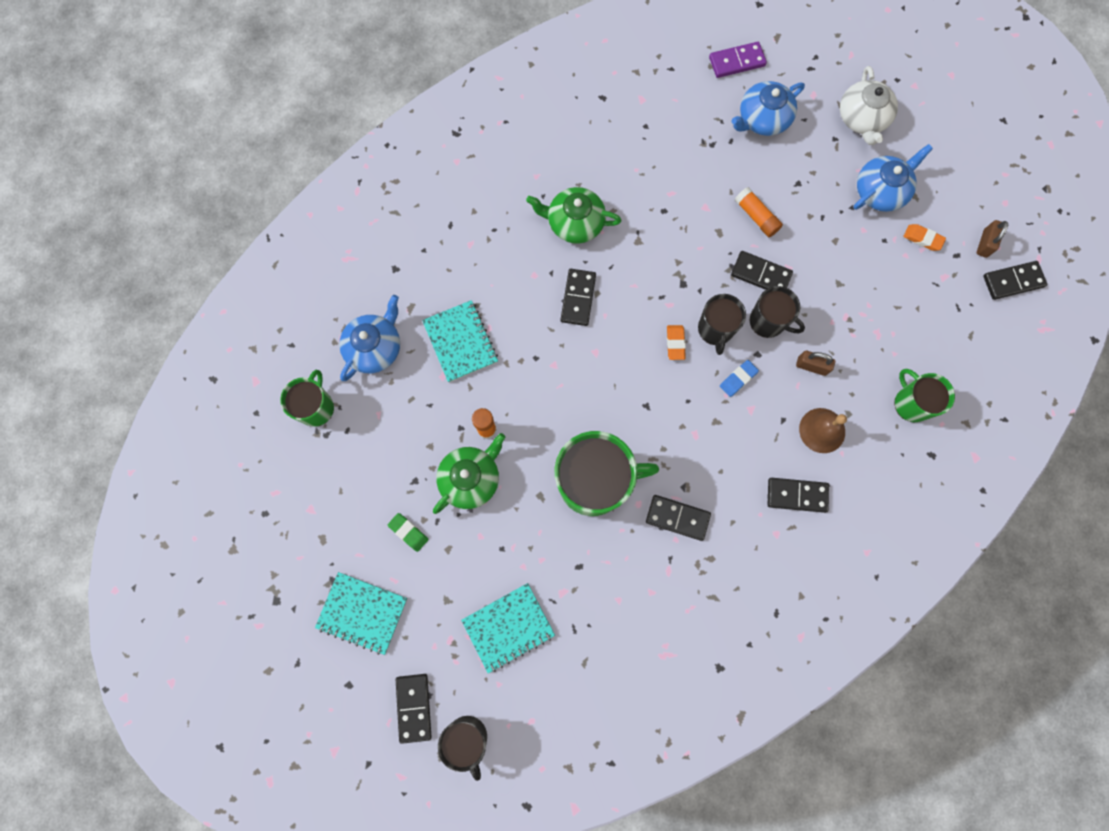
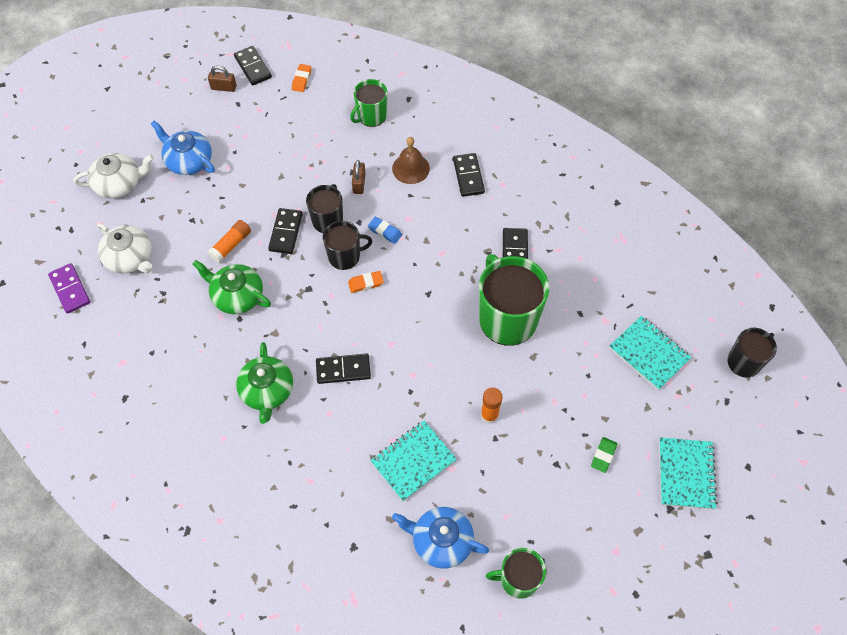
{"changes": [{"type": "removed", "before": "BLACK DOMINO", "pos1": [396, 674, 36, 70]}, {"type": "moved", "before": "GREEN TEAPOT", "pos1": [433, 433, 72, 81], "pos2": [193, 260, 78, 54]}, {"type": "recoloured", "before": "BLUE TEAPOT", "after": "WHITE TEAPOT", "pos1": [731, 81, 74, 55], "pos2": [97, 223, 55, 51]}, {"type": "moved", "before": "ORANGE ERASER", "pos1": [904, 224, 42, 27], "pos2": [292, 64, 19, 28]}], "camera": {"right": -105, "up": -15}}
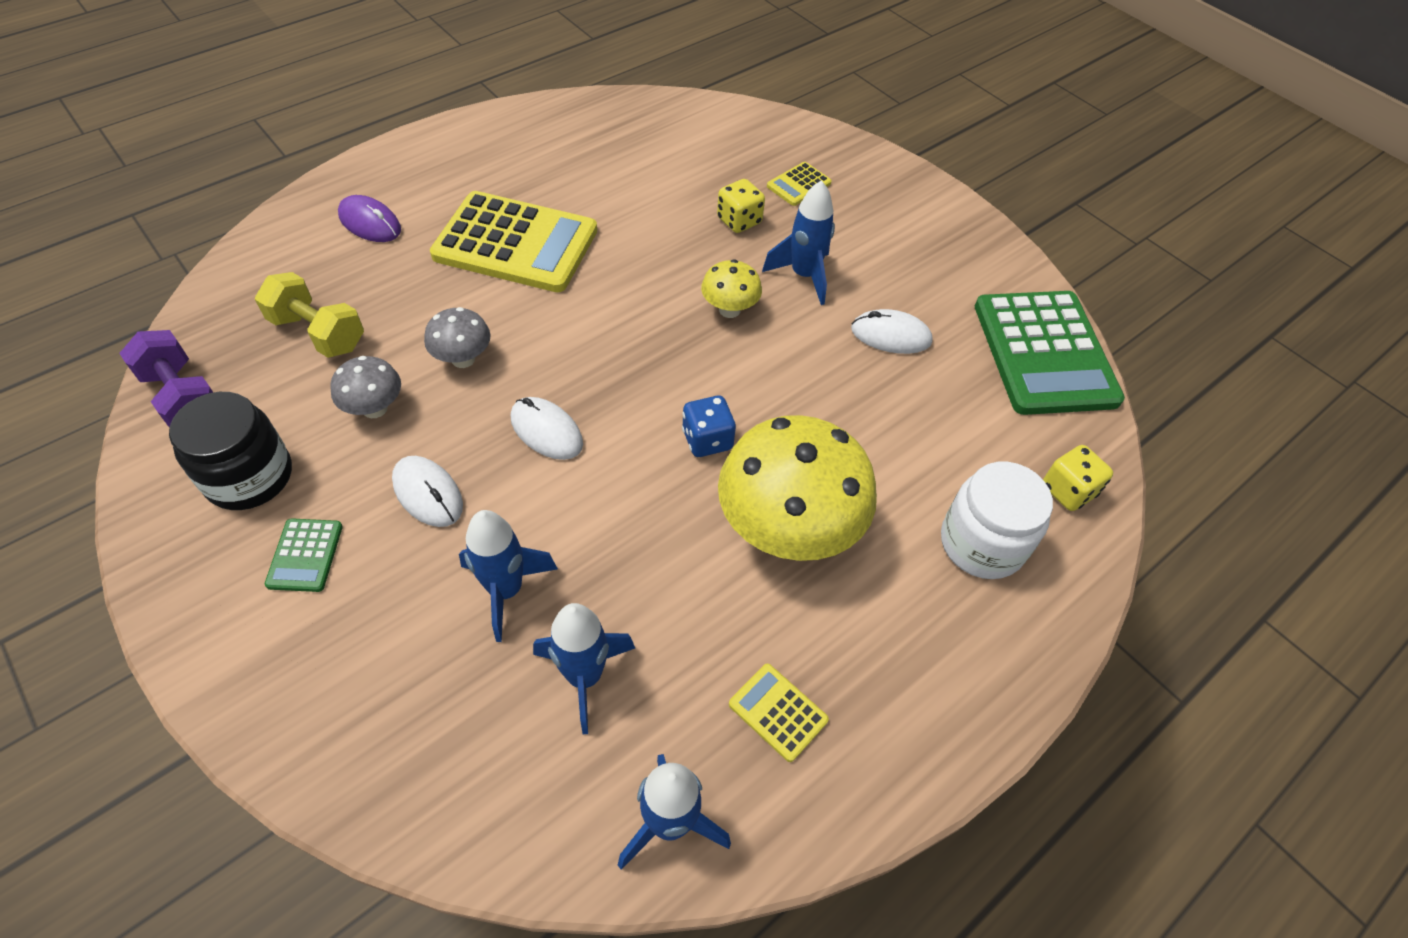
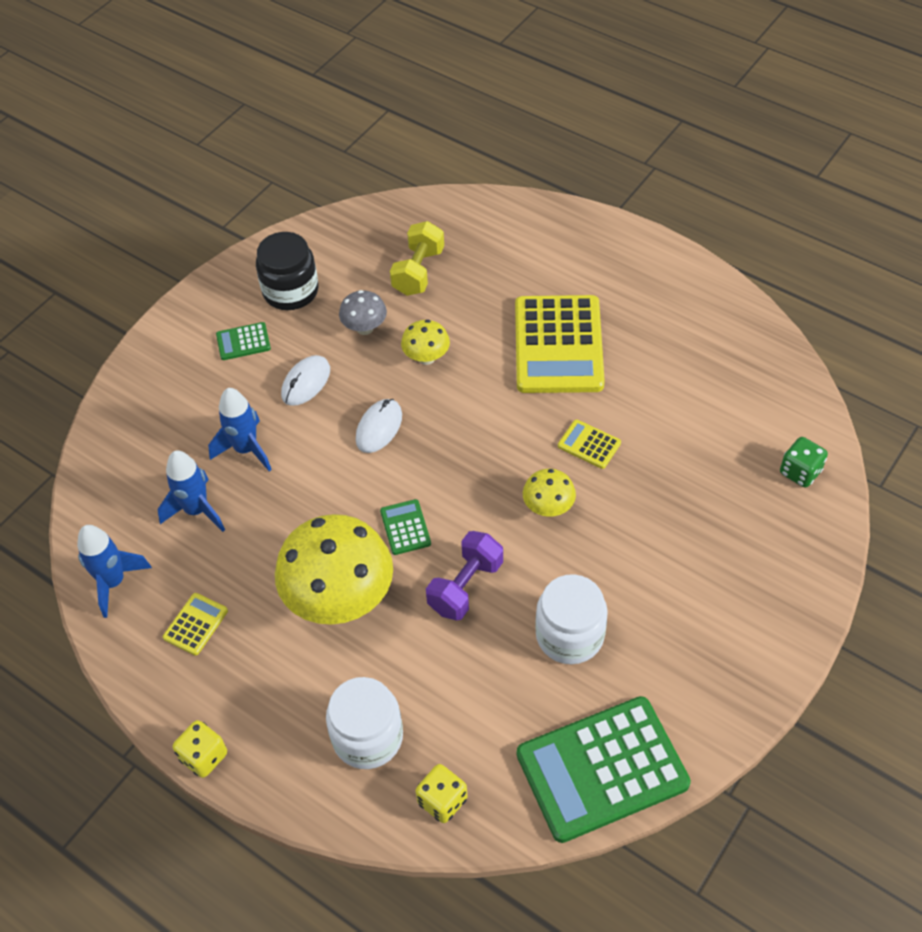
{"changes": [{"type": "moved", "before": "PURPLE DUMBBELL", "pos1": [119, 330, 94, 97], "pos2": [426, 531, 77, 90]}, {"type": "removed", "before": "PURPLE MOUSE", "pos1": [338, 195, 63, 47]}, {"type": "recoloured", "before": "GREY MUSHROOM", "after": "YELLOW MUSHROOM", "pos1": [424, 307, 67, 61], "pos2": [401, 320, 49, 45]}, {"type": "replaced", "before": "BLUE DICE", "after": "GREEN CALCULATOR", "pos1": [682, 396, 54, 61], "pos2": [380, 499, 51, 56]}, {"type": "moved", "before": "YELLOW DICE", "pos1": [717, 179, 48, 54], "pos2": [173, 720, 54, 58]}, {"type": "removed", "before": "BLUE ROCKET", "pos1": [762, 180, 73, 125]}, {"type": "moved", "before": "YELLOW CALCULATOR", "pos1": [767, 162, 65, 44], "pos2": [558, 419, 63, 50]}, {"type": "replaced", "before": "WHITE MOUSE", "after": "WHITE JAR", "pos1": [851, 309, 81, 45], "pos2": [535, 574, 73, 90]}, {"type": "added", "after": "GREEN DICE", "pos2": [780, 437, 48, 50]}], "camera": {"right": 80, "up": 0}}
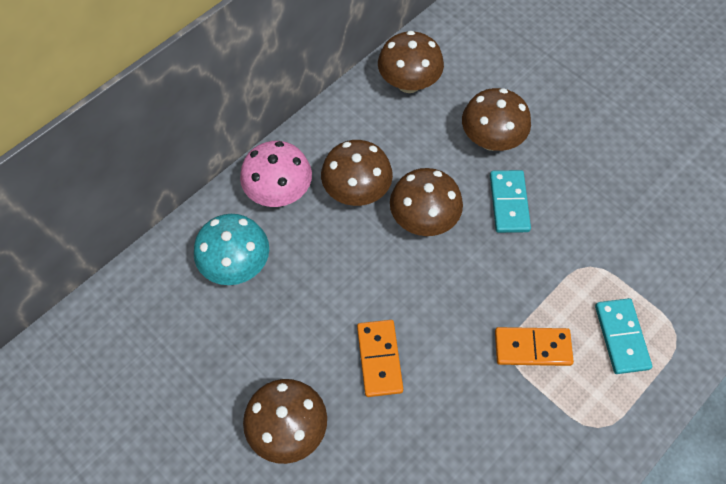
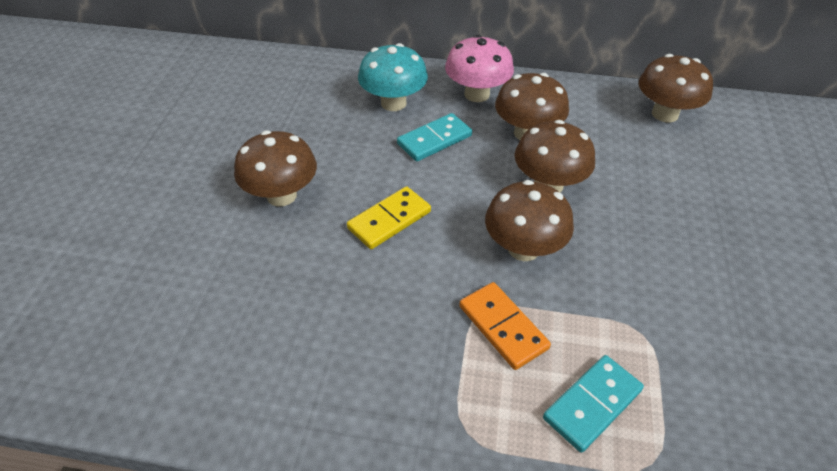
{"changes": [{"type": "recoloured", "before": "ORANGE DOMINO", "after": "YELLOW DOMINO", "pos1": [357, 320, 46, 77], "pos2": [347, 186, 84, 63]}, {"type": "moved", "before": "BROWN MUSHROOM", "pos1": [462, 88, 69, 63], "pos2": [485, 180, 89, 81]}, {"type": "moved", "before": "TURQUOISE DOMINO", "pos1": [490, 170, 41, 63], "pos2": [397, 113, 75, 48]}], "camera": {"right": 55, "up": -15}}
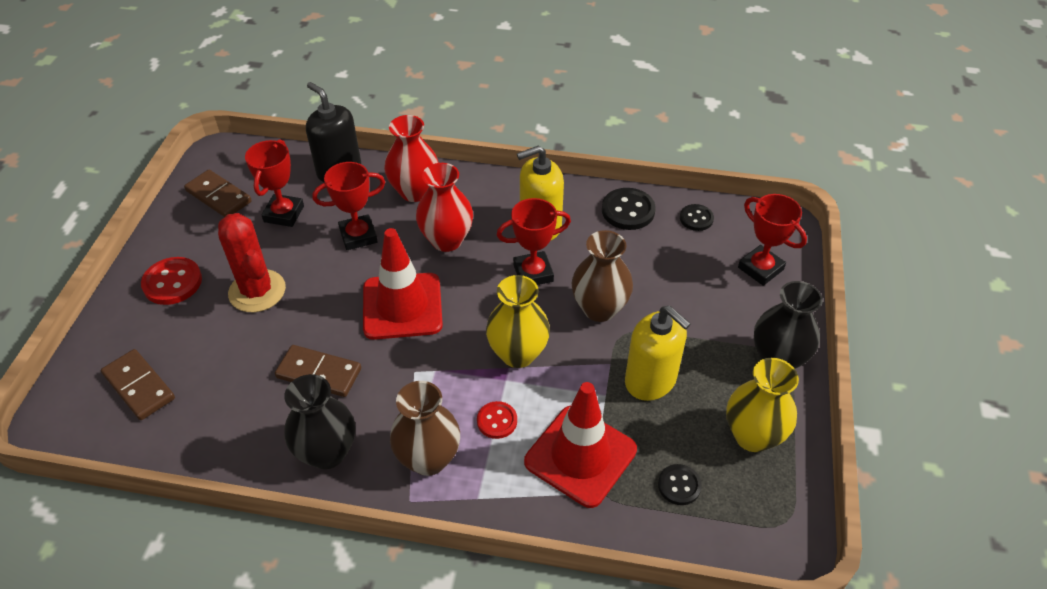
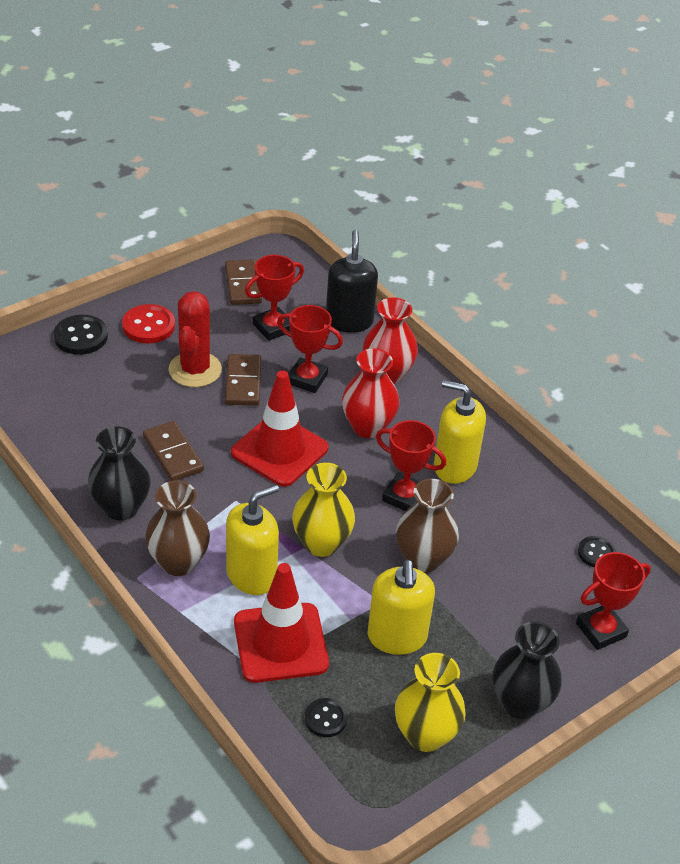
{"changes": [{"type": "moved", "before": "BROWN DOMINO", "pos1": [101, 349, 74, 71], "pos2": [225, 354, 36, 52]}, {"type": "replaced", "before": "RED BUTTON", "after": "YELLOW SOAP DISPENSER", "pos1": [477, 401, 40, 38], "pos2": [226, 485, 53, 110]}, {"type": "moved", "before": "BLACK BUTTON", "pos1": [602, 188, 54, 42], "pos2": [54, 315, 54, 40]}, {"type": "turned", "before": "RED TROPHY", "pos1": [738, 194, 69, 92], "pos2": [576, 552, 75, 98], "turn": 60}], "camera": {"right": 40, "up": -5}}
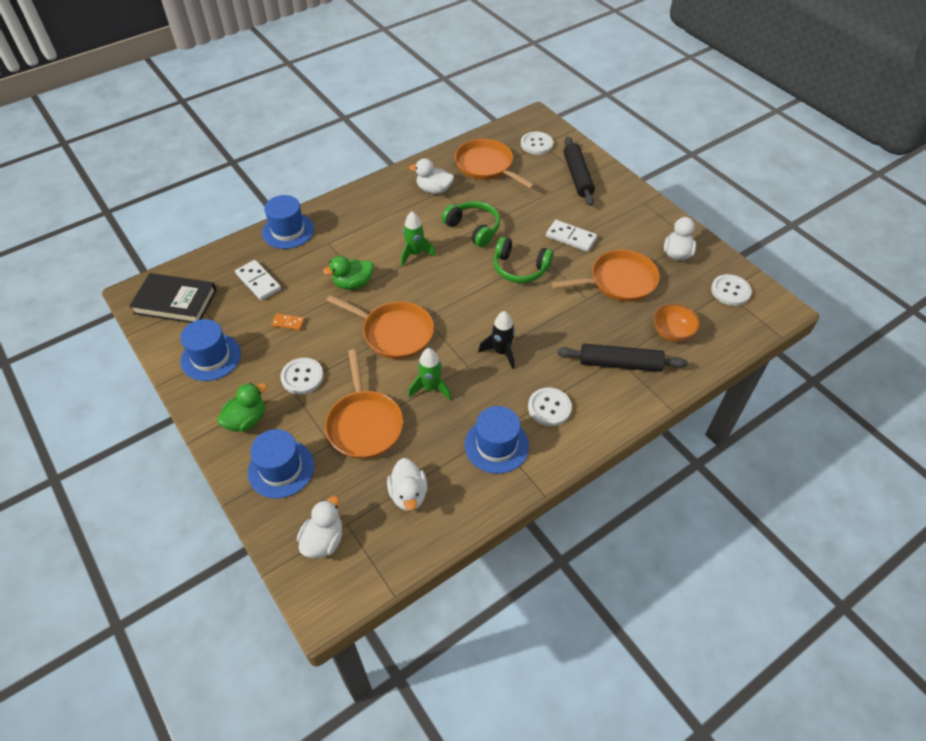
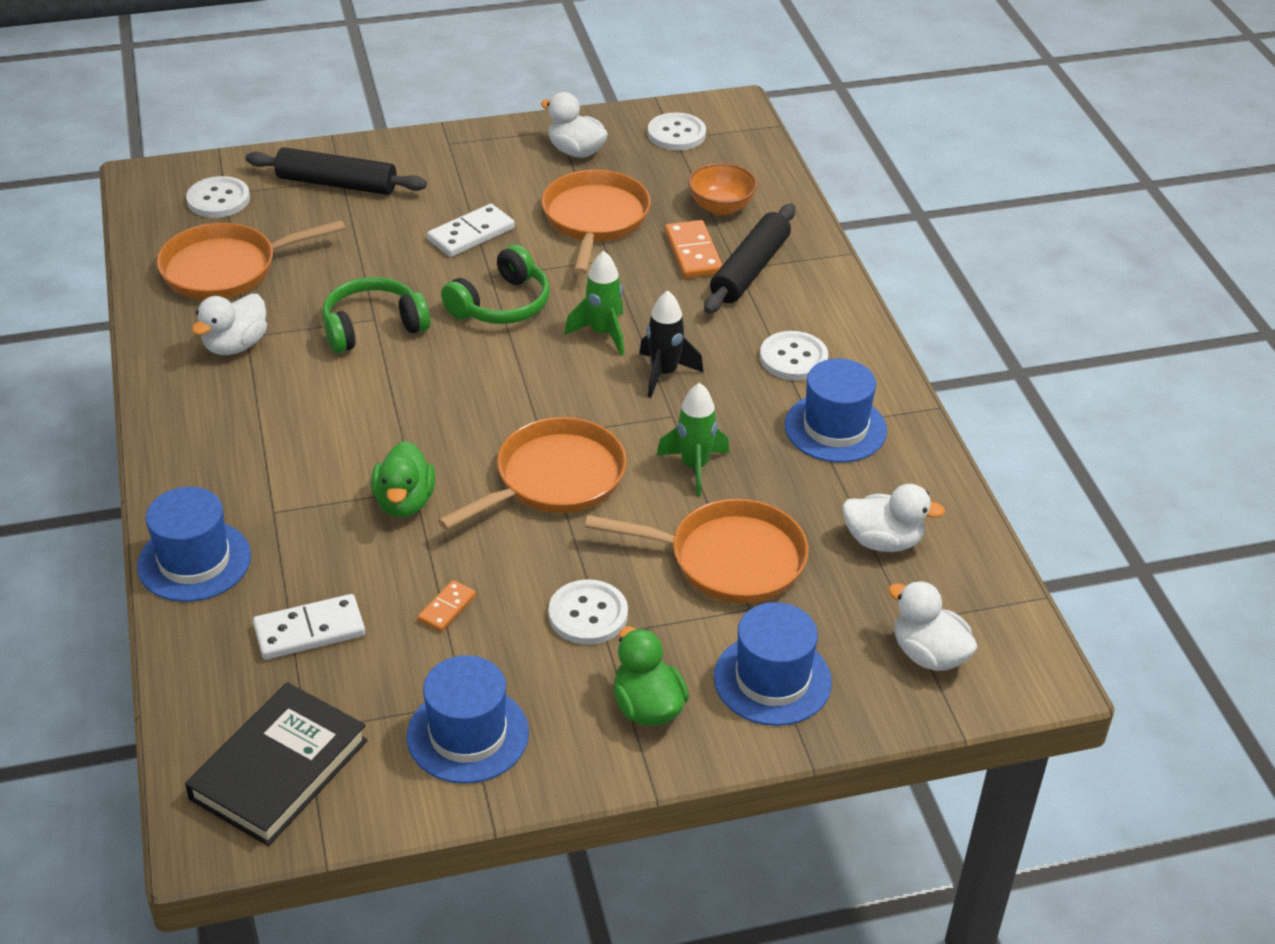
{"changes": [{"type": "moved", "before": "GREEN ROCKET", "pos1": [401, 211, 35, 55], "pos2": [565, 251, 59, 105]}, {"type": "added", "after": "ORANGE DOMINO", "pos2": [665, 220, 58, 58]}], "camera": {"right": -70, "up": -10}}
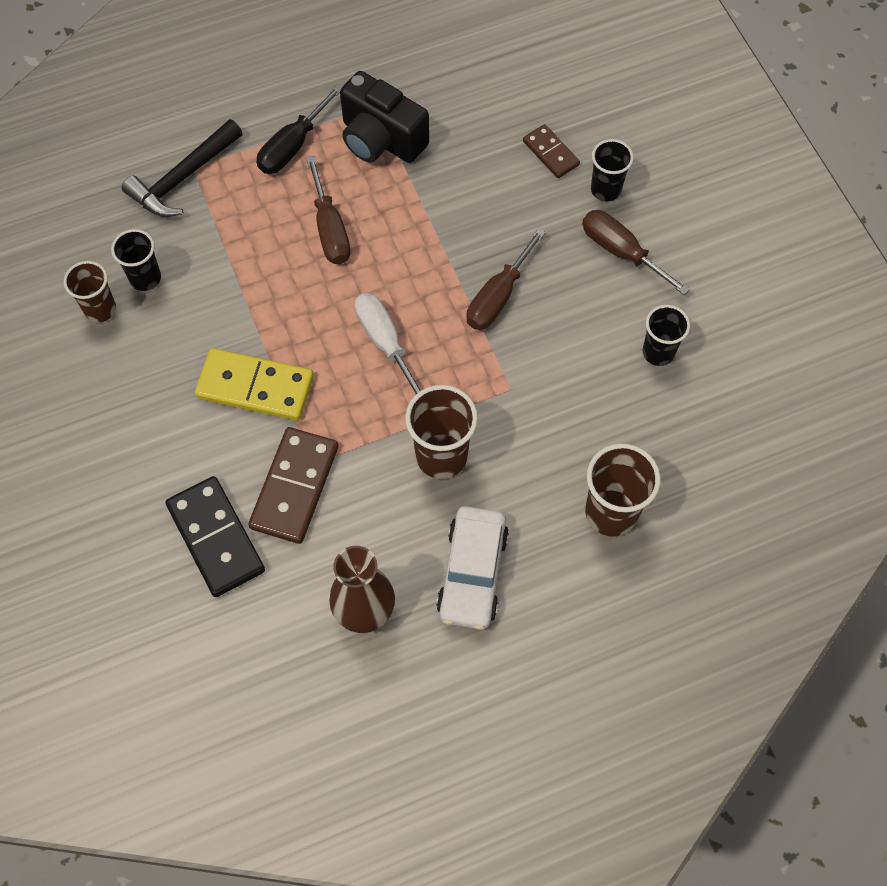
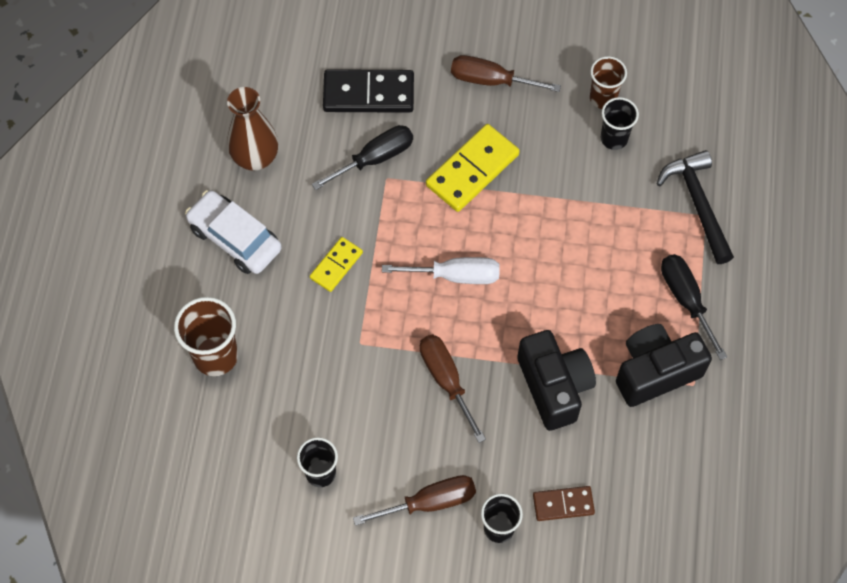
{"changes": [{"type": "replaced", "before": "BROWN DOMINO", "after": "BLACK SCREWDRIVER", "pos1": [248, 427, 90, 117], "pos2": [312, 125, 101, 65]}, {"type": "moved", "before": "BROWN SCREWDRIVER", "pos1": [306, 156, 44, 108], "pos2": [451, 55, 110, 37]}, {"type": "replaced", "before": "BROWN CUP", "after": "YELLOW DOMINO", "pos1": [405, 385, 73, 94], "pos2": [310, 237, 53, 55]}, {"type": "added", "after": "BLACK CAMERA", "pos2": [517, 330, 79, 101]}], "camera": {"right": 120, "up": 0}}
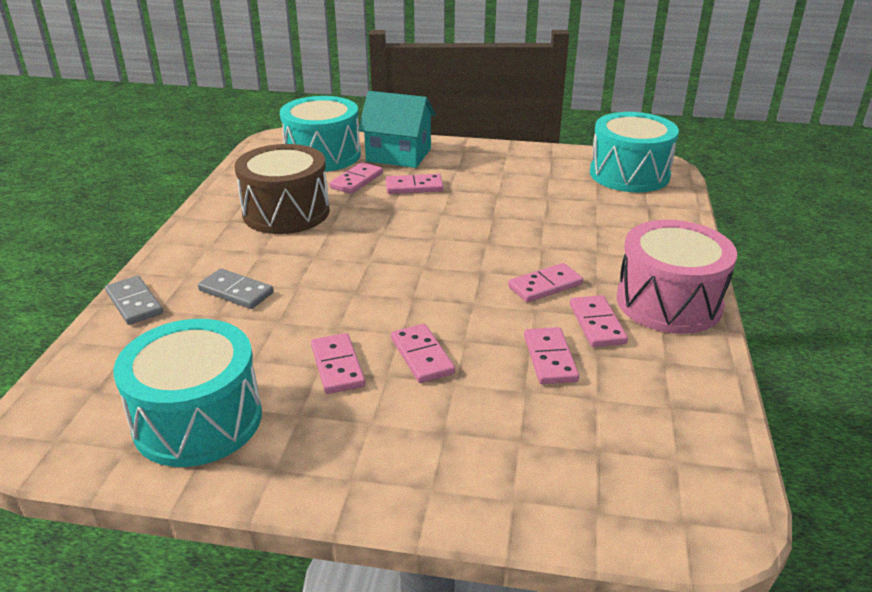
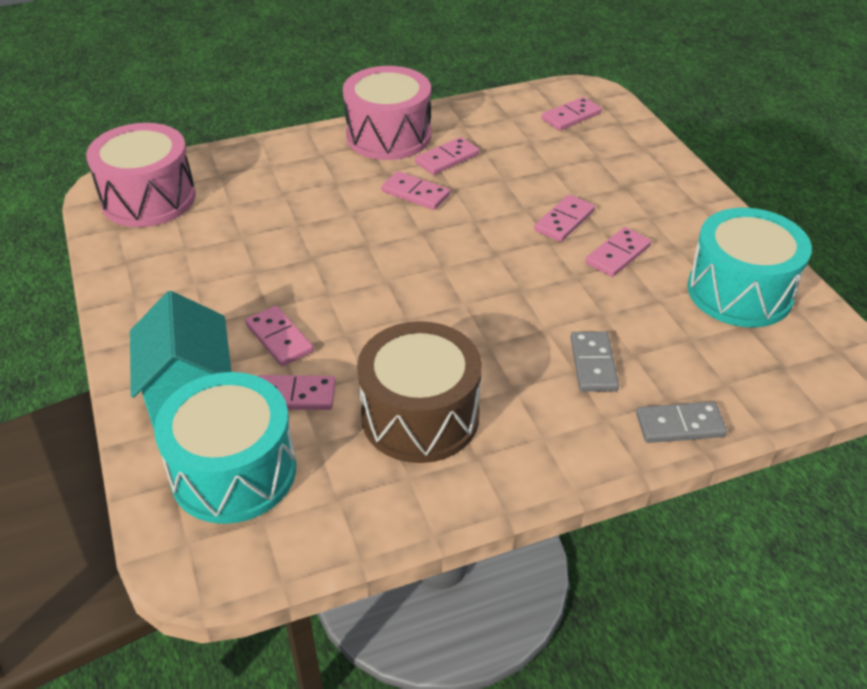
{"changes": [{"type": "turned", "before": "GREY DOMINO", "pos1": [105, 276, 58, 49], "pos2": [636, 402, 91, 41], "turn": 60}, {"type": "moved", "before": "PINK DOMINO", "pos1": [524, 327, 55, 57], "pos2": [541, 97, 61, 34]}, {"type": "recoloured", "before": "TURQUOISE DRUM", "after": "PINK DRUM", "pos1": [590, 112, 89, 80], "pos2": [86, 123, 110, 104]}], "camera": {"right": -120, "up": 10}}
